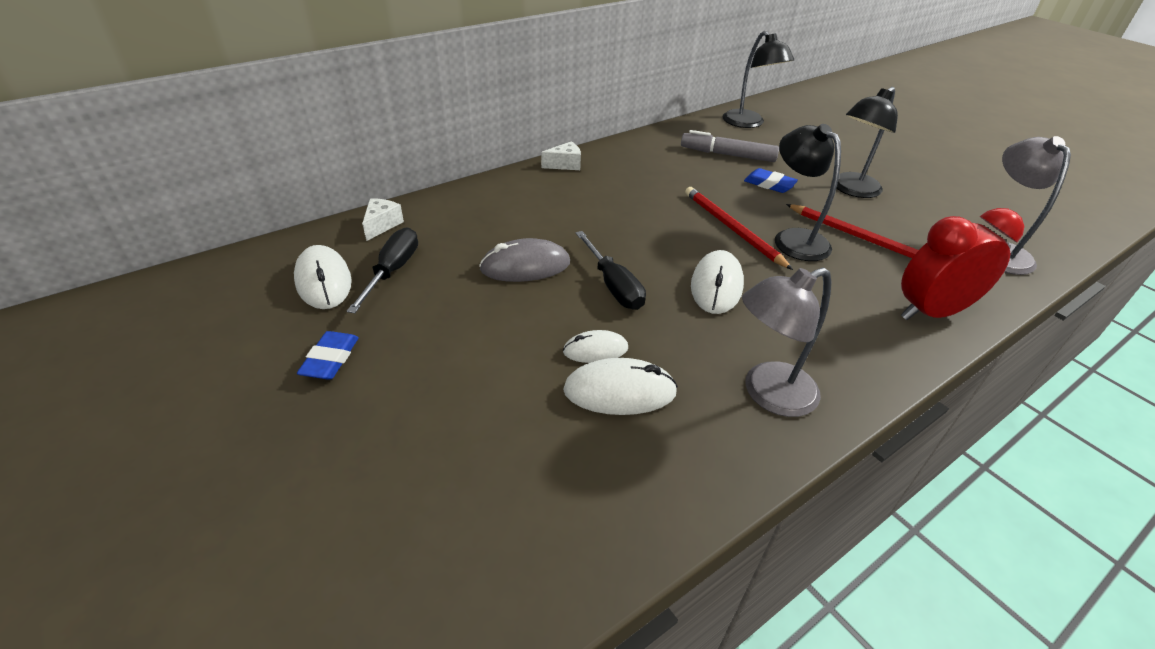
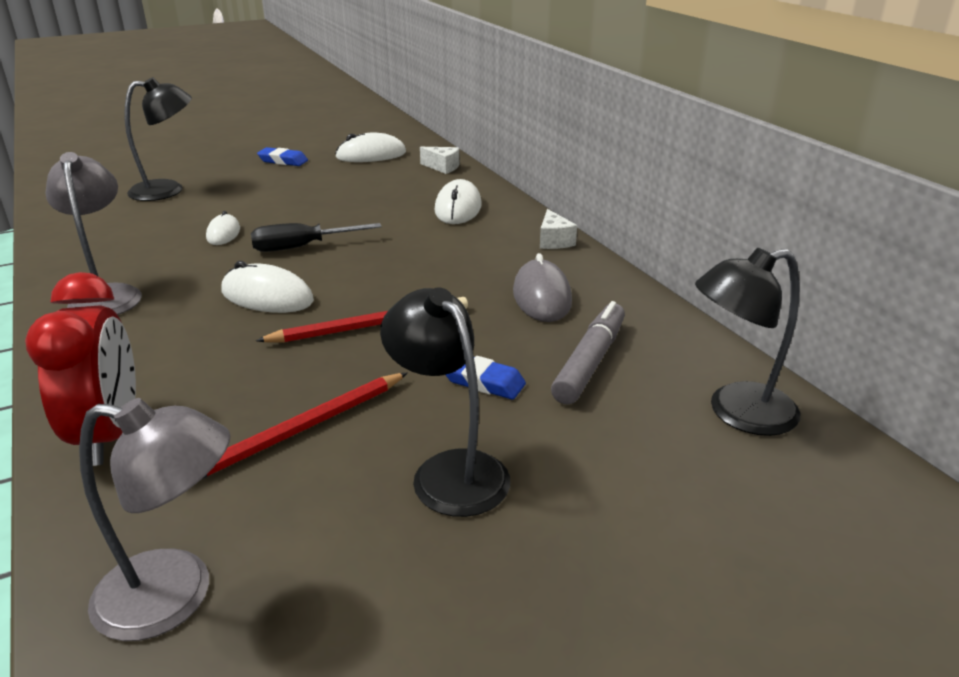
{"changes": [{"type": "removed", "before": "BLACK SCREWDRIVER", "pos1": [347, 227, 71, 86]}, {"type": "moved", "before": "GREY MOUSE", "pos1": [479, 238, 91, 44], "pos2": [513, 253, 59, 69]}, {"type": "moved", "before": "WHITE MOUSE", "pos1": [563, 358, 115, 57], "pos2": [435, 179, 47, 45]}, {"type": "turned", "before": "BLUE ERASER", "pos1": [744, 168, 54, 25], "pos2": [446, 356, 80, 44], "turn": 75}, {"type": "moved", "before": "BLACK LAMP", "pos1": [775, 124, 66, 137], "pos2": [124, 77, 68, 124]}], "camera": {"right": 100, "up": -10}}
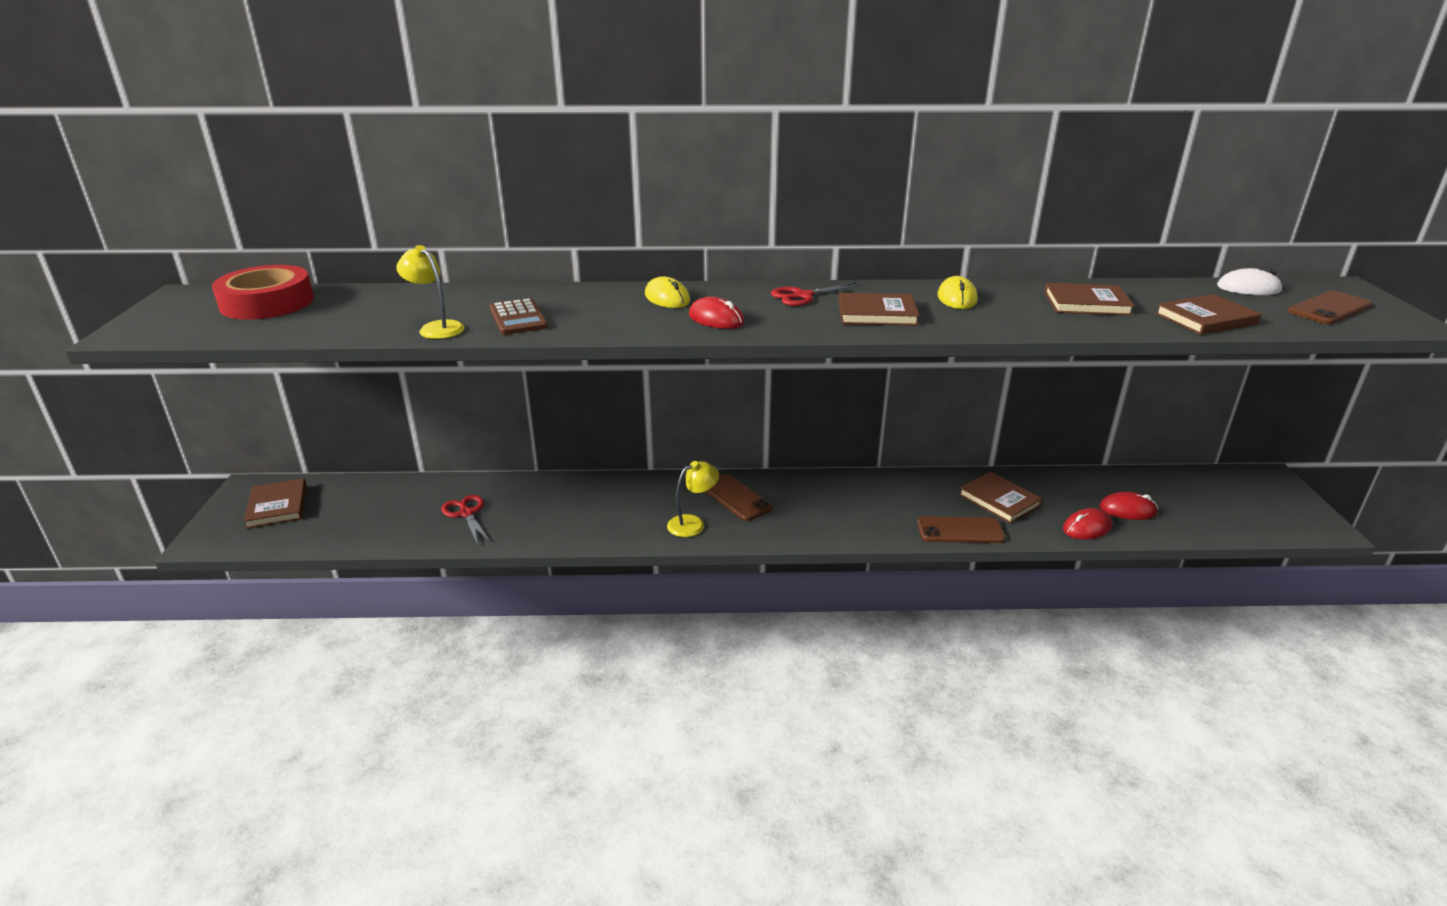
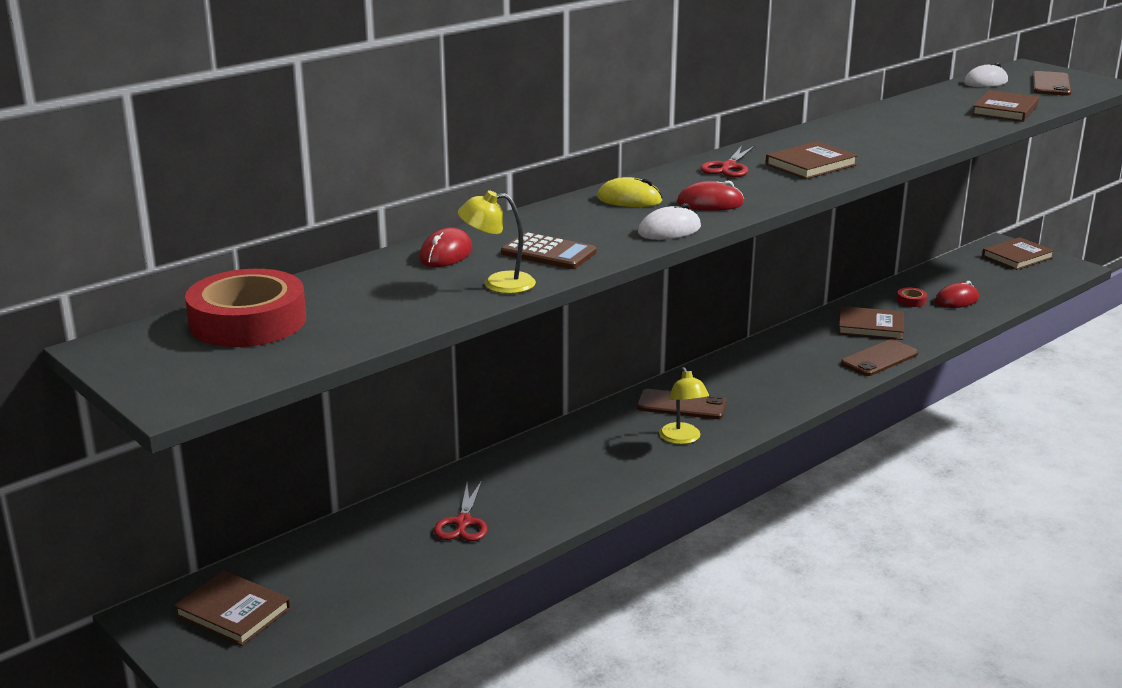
{"changes": [{"type": "turned", "before": "RED SCISSORS", "pos1": [441, 495, 50, 48], "pos2": [434, 481, 54, 60], "turn": -105}, {"type": "turned", "before": "YELLOW LAMP", "pos1": [667, 461, 52, 76], "pos2": [659, 367, 50, 77], "turn": 150}, {"type": "removed", "before": "YELLOW MOUSE", "pos1": [938, 276, 40, 33]}, {"type": "moved", "before": "BROWN BOOK", "pos1": [1044, 283, 91, 33], "pos2": [982, 237, 73, 33]}, {"type": "moved", "before": "RED MOUSE", "pos1": [1063, 508, 49, 32], "pos2": [419, 227, 53, 40]}, {"type": "added", "after": "WHITE MOUSE", "pos2": [638, 203, 63, 37]}, {"type": "added", "after": "RED TAPE", "pos2": [897, 288, 30, 19]}], "camera": {"right": -40, "up": -5}}
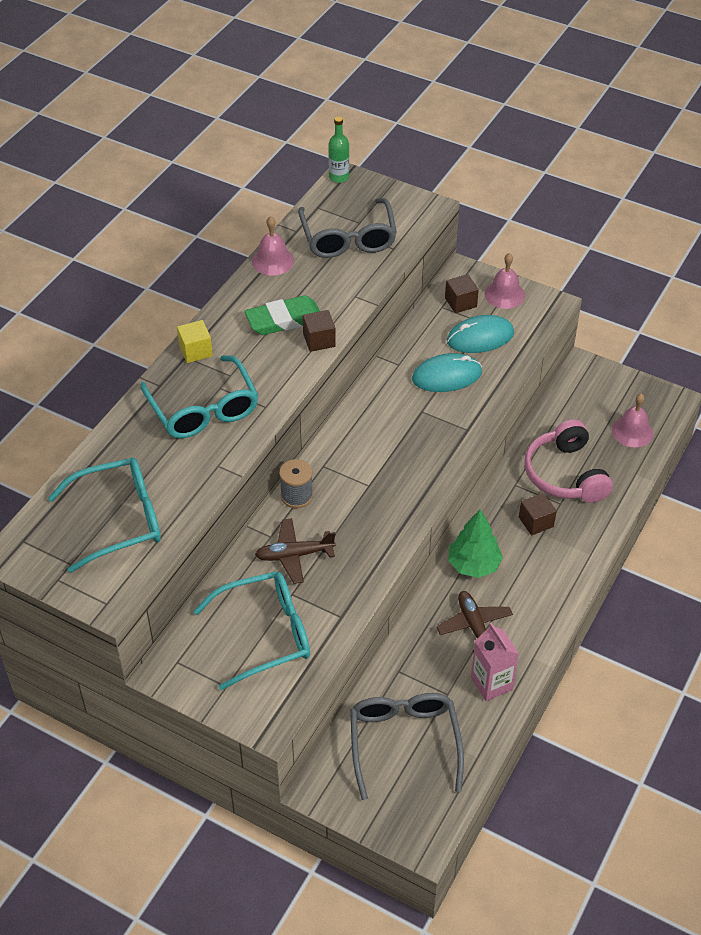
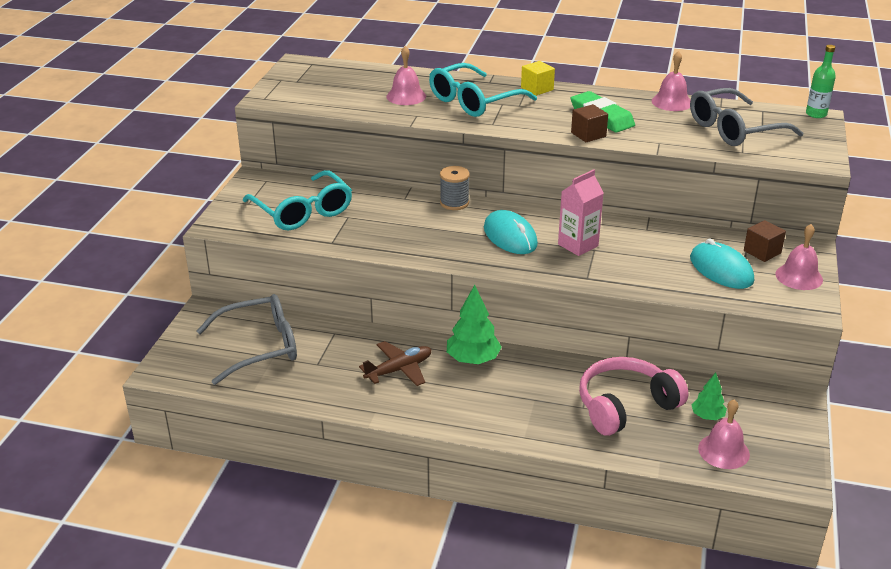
{"changes": [{"type": "removed", "before": "TURQUOISE GLASSES", "pos1": [48, 458, 113, 115]}, {"type": "removed", "before": "BROWN PLANE", "pos1": [255, 518, 81, 66]}, {"type": "moved", "before": "TURQUOISE MOUSE", "pos1": [412, 353, 70, 39], "pos2": [484, 210, 54, 44]}, {"type": "moved", "before": "PINK CARTON", "pos1": [471, 622, 48, 79], "pos2": [558, 169, 46, 87]}, {"type": "removed", "before": "BROWN CUBE", "pos1": [519, 493, 38, 42]}, {"type": "added", "after": "PINK BELL", "pos2": [386, 46, 40, 59]}, {"type": "added", "after": "GREEN TREE", "pos2": [692, 372, 35, 48]}], "camera": {"right": 75, "up": -15}}
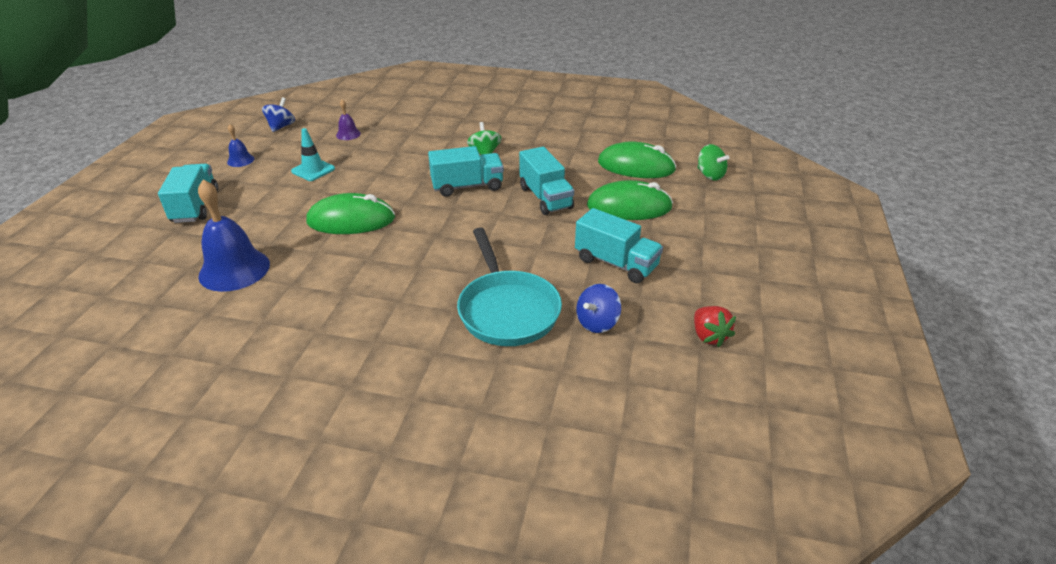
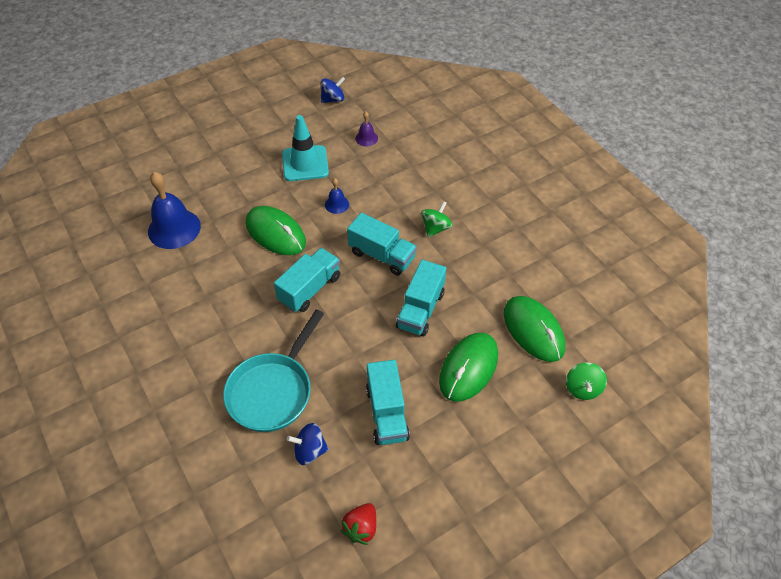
{"changes": [{"type": "moved", "before": "TURQUOISE TRUCK", "pos1": [158, 164, 60, 59], "pos2": [274, 248, 66, 64]}, {"type": "moved", "before": "BLUE BELL", "pos1": [227, 124, 27, 43], "pos2": [325, 178, 24, 36]}, {"type": "resized", "before": "TURQUOISE TRAFFIC CONE", "pos1": [291, 128, 44, 53], "pos2": [282, 115, 47, 66], "scale": 1.53}, {"type": "turned", "before": "GREEN MOUSE", "pos1": [587, 180, 86, 40], "pos2": [439, 333, 59, 69], "turn": 75}], "camera": {"right": 45, "up": 15}}
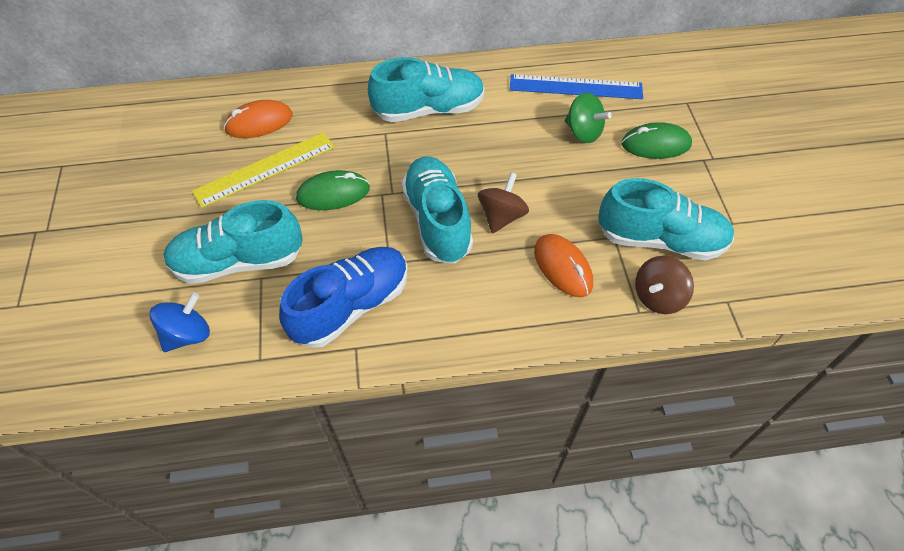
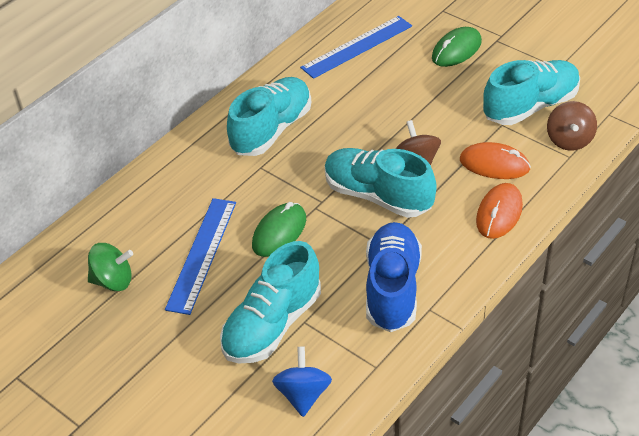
{"changes": [{"type": "recoloured", "before": "YELLOW RULER", "after": "BLUE RULER", "pos1": [192, 132, 143, 76], "pos2": [165, 198, 71, 117]}, {"type": "moved", "before": "ORANGE MOUSE", "pos1": [224, 100, 69, 38], "pos2": [476, 183, 47, 56]}, {"type": "moved", "before": "GREEN SPINNING TOP", "pos1": [565, 92, 47, 51], "pos2": [88, 243, 45, 48]}], "camera": {"right": -40, "up": -10}}
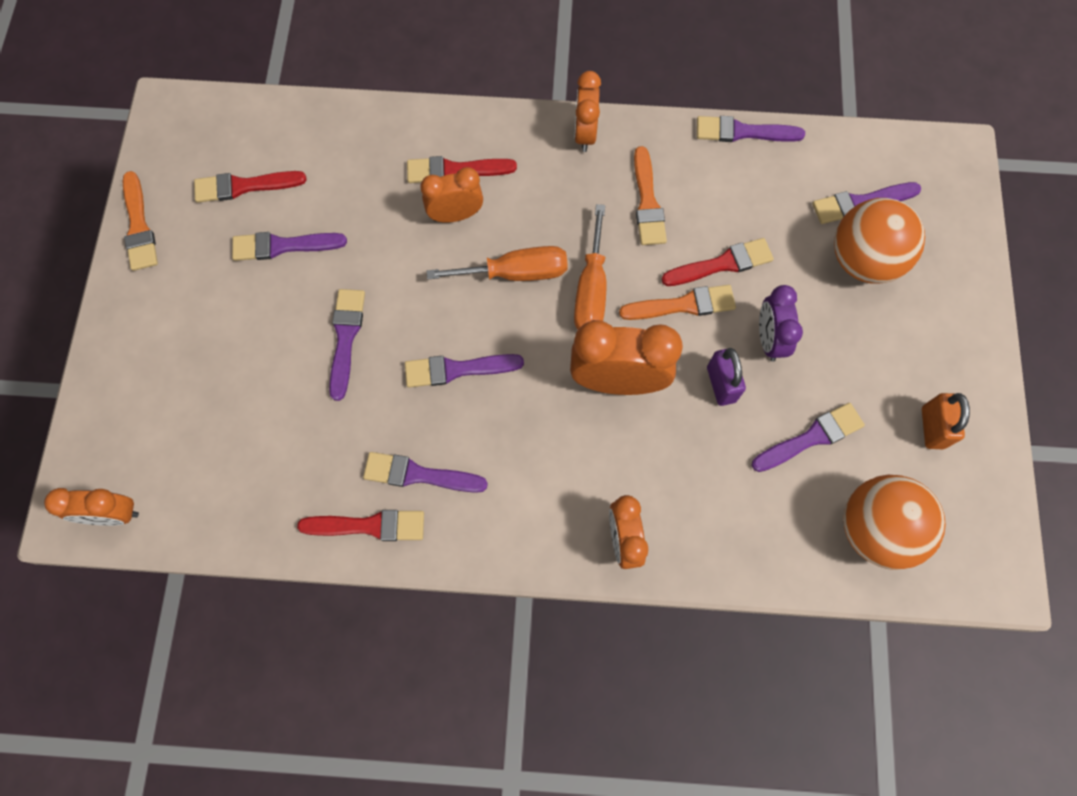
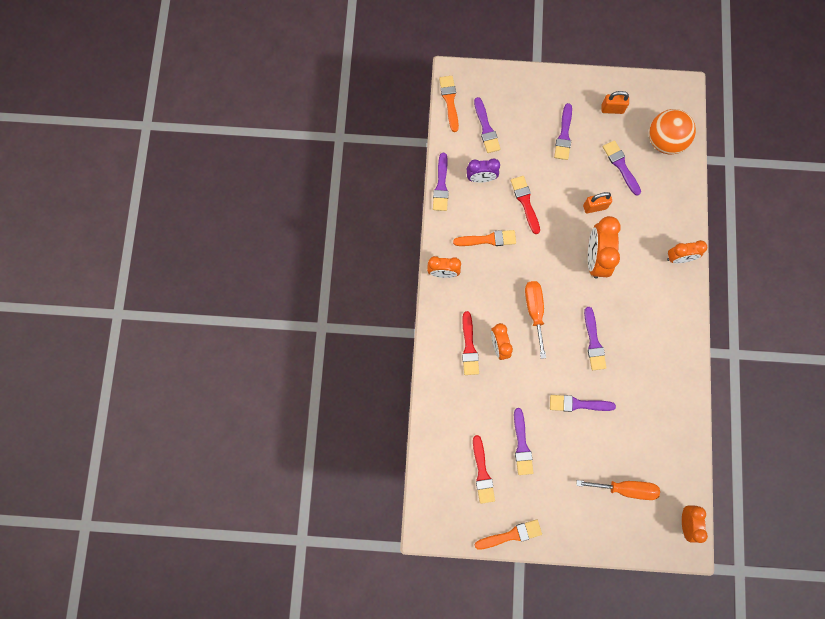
{"changes": [{"type": "removed", "before": "RED BRUSH", "pos1": [297, 510, 127, 31]}, {"type": "moved", "before": "PURPLE BRUSH", "pos1": [363, 452, 125, 41], "pos2": [554, 103, 18, 57]}, {"type": "moved", "before": "ORANGE SCREWDRIVER", "pos1": [574, 204, 32, 125], "pos2": [576, 480, 84, 20]}, {"type": "moved", "before": "ORANGE BRUSH", "pos1": [619, 285, 117, 35], "pos2": [439, 76, 20, 56]}, {"type": "recoloured", "before": "PURPLE PADLOCK", "after": "ORANGE PADLOCK", "pos1": [707, 348, 39, 58], "pos2": [583, 192, 29, 22]}, {"type": "moved", "before": "PURPLE CLOCK", "pos1": [759, 285, 44, 77], "pos2": [467, 159, 33, 24]}, {"type": "removed", "before": "ORANGE BALL", "pos1": [834, 198, 91, 86]}], "camera": {"right": -90, "up": 5}}
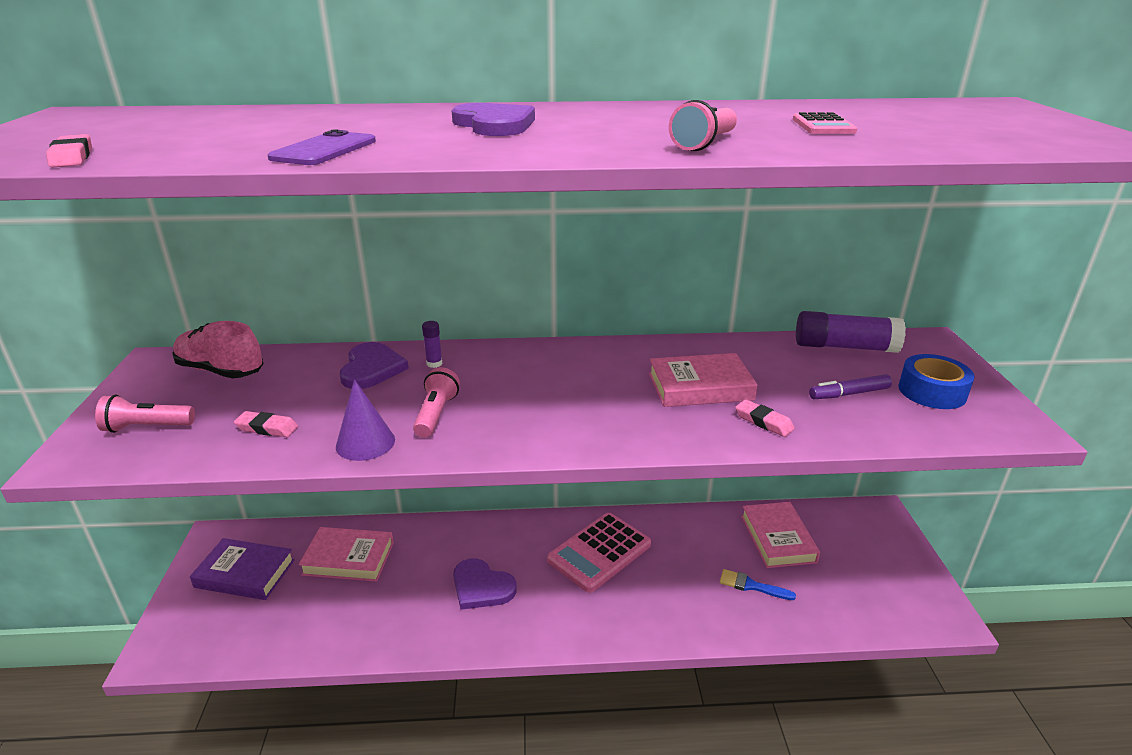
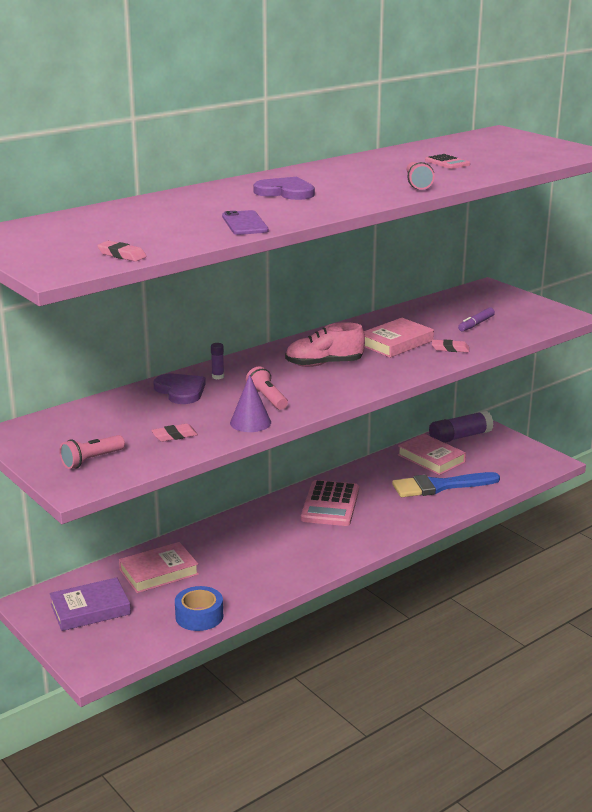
{"changes": [{"type": "moved", "before": "PINK SHOE", "pos1": [172, 321, 92, 57], "pos2": [285, 322, 80, 45]}, {"type": "removed", "before": "PURPLE HEART", "pos1": [453, 558, 64, 52]}, {"type": "resized", "before": "BLUE BRUSH", "pos1": [720, 569, 76, 31], "pos2": [392, 472, 108, 25], "scale": 2.03}, {"type": "moved", "before": "PURPLE GLUE STICK", "pos1": [796, 311, 110, 42], "pos2": [429, 410, 65, 33]}, {"type": "moved", "before": "BLUE TAPE", "pos1": [898, 354, 77, 55], "pos2": [175, 586, 48, 45]}], "camera": {"right": -35, "up": -5}}
